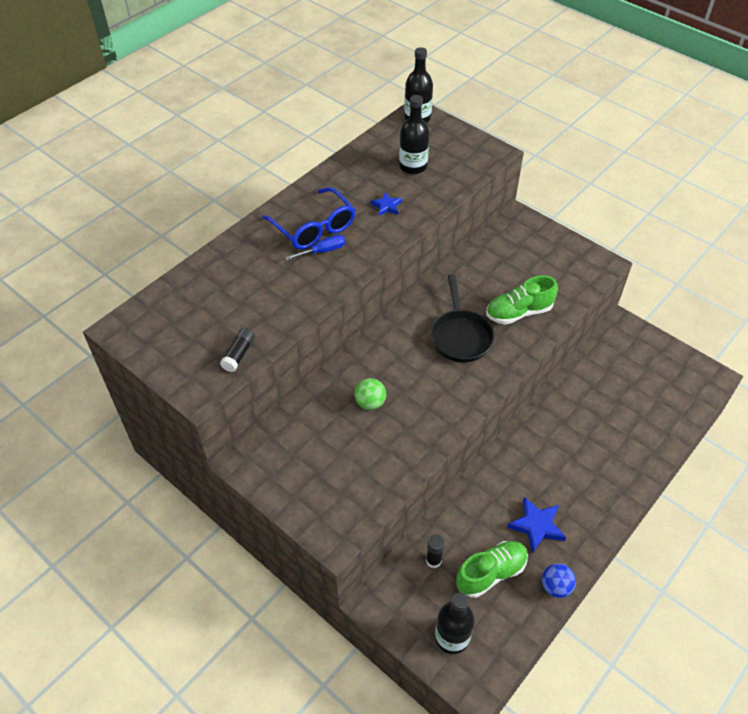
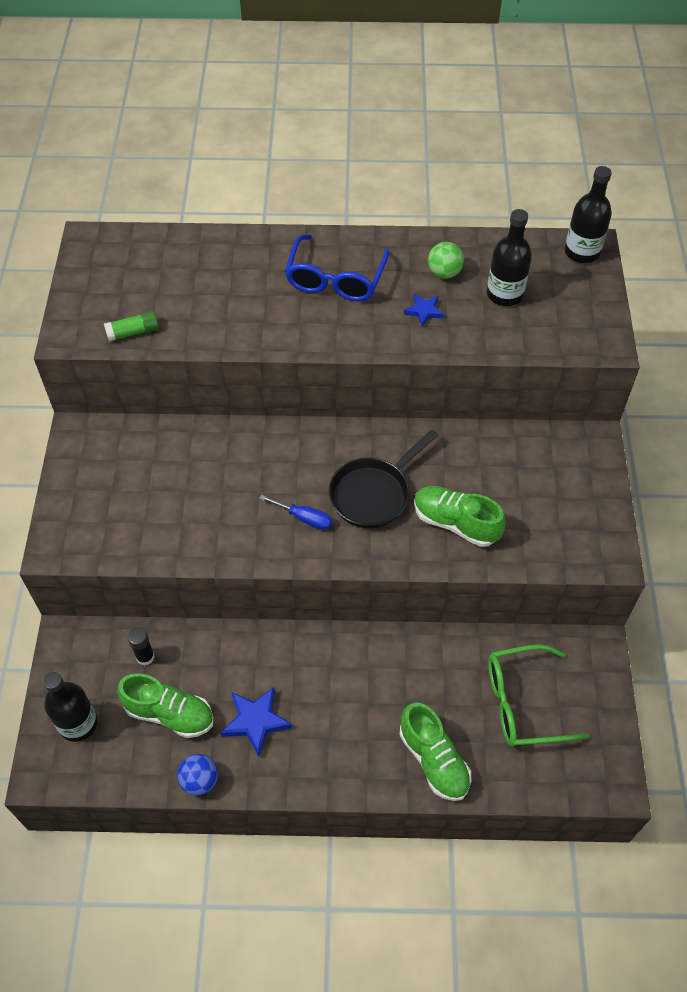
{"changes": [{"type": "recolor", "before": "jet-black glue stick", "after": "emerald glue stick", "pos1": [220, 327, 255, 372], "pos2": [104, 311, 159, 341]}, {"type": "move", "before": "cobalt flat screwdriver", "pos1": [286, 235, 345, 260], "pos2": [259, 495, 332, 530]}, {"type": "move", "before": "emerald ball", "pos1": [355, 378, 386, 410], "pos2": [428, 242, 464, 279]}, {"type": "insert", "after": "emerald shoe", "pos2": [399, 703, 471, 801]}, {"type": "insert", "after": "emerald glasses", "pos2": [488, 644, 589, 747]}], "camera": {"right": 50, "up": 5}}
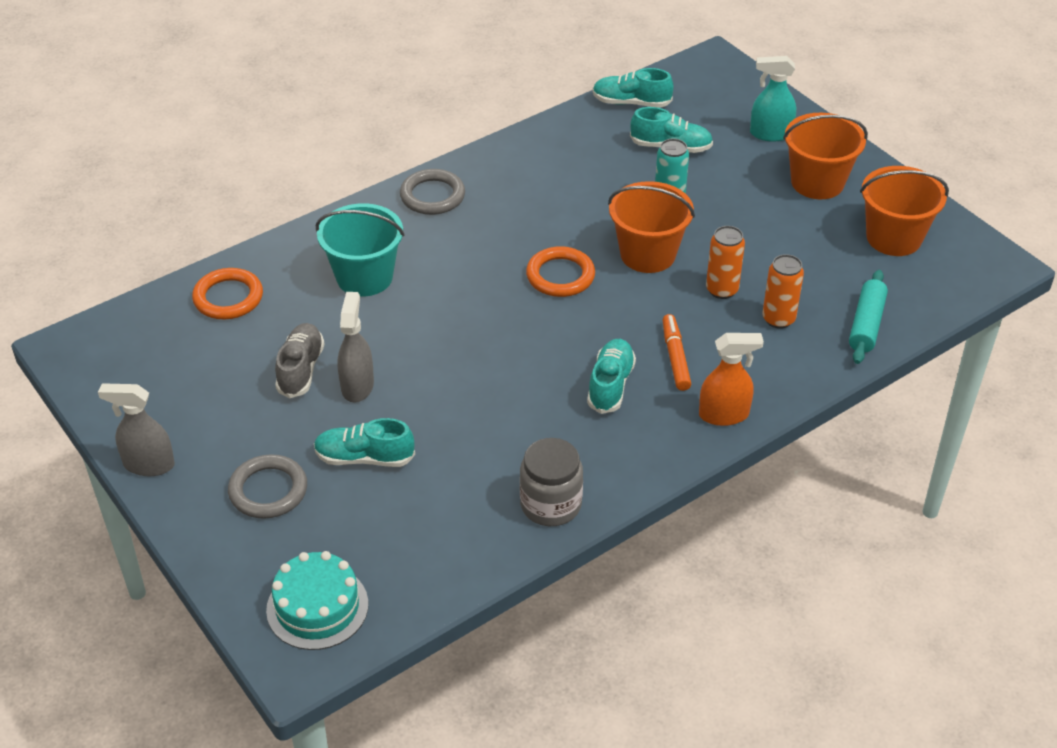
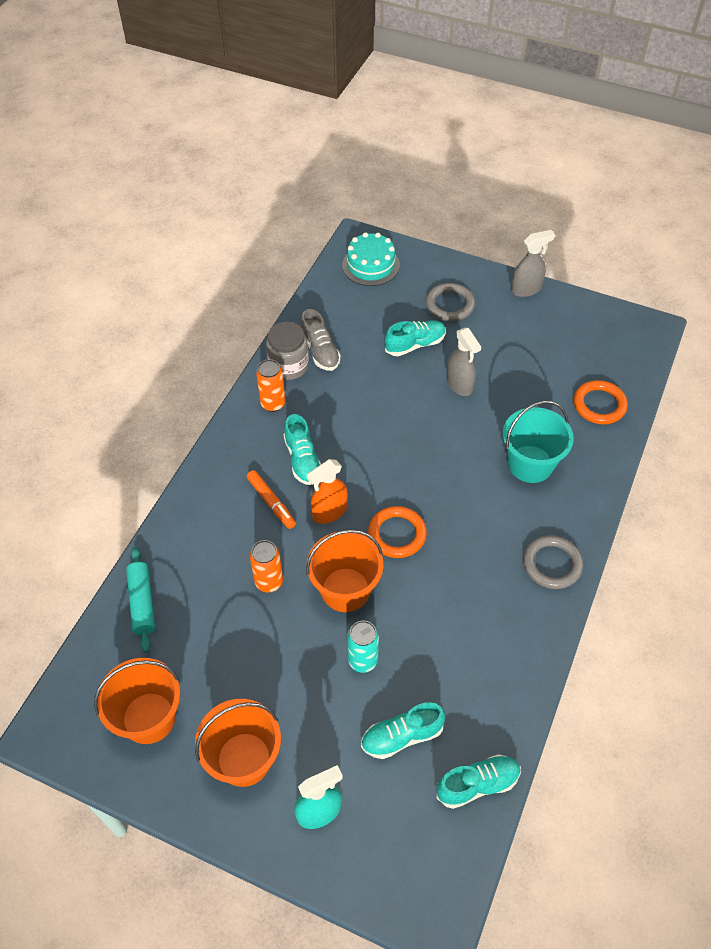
{"changes": [{"type": "move", "before": "grey shoe", "pos1": [275, 323, 325, 398], "pos2": [301, 309, 341, 371]}, {"type": "move", "before": "bright orange spray cleaner", "pos1": [699, 333, 764, 426], "pos2": [307, 459, 348, 524]}, {"type": "move", "before": "bright orange can", "pos1": [762, 254, 804, 329], "pos2": [256, 359, 286, 412]}], "camera": {"right": 150, "up": 10}}
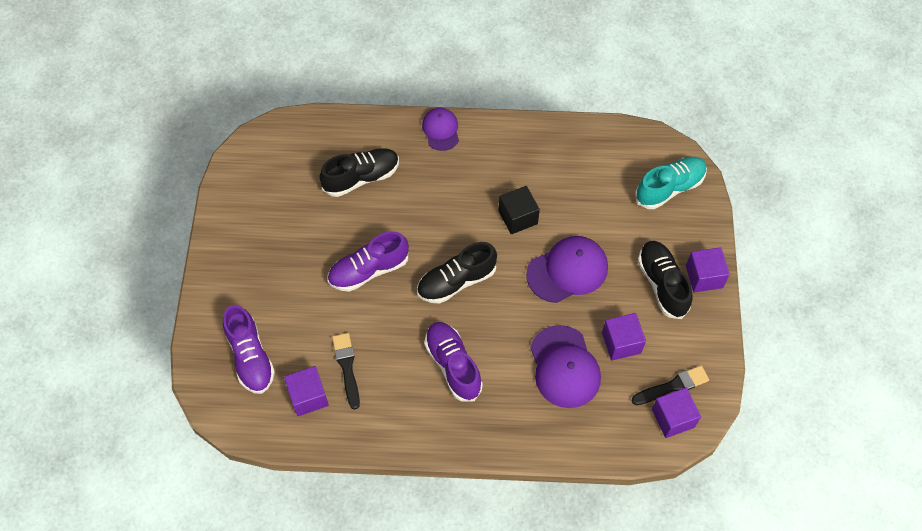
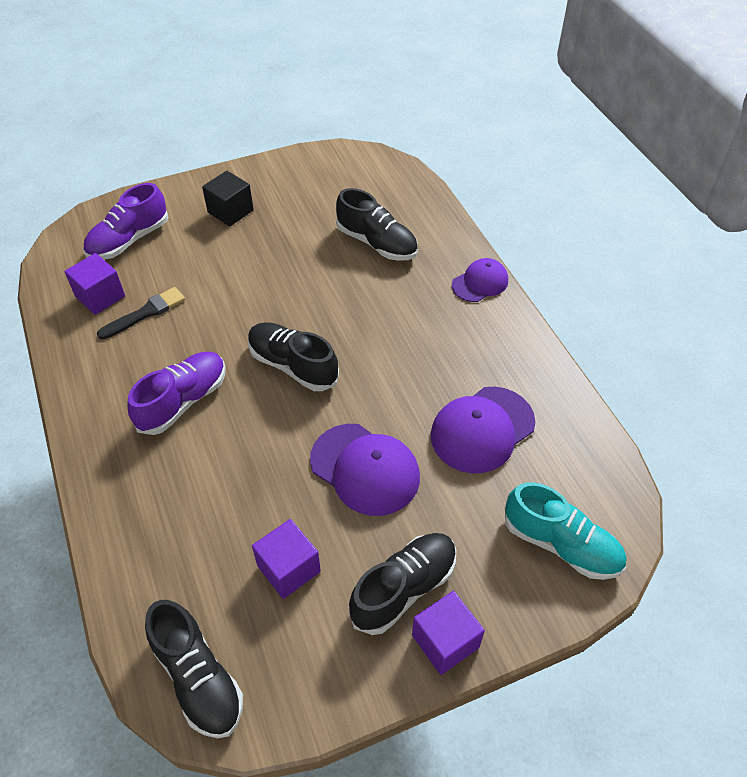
{"changes": [{"type": "delete", "before": "royal purple shoe", "pos1": [327, 231, 409, 292]}, {"type": "move", "before": "jet-black solid cube", "pos1": [499, 186, 540, 234], "pos2": [202, 171, 254, 226]}, {"type": "move", "before": "royal purple peaked cap", "pos1": [530, 325, 601, 408], "pos2": [431, 387, 535, 473]}, {"type": "delete", "before": "jet-black paint brush", "pos1": [631, 365, 709, 405]}, {"type": "replace", "before": "royal purple solid cube", "after": "jet-black shoe", "pos1": [652, 388, 701, 438], "pos2": [145, 600, 243, 738]}], "camera": {"right": 65, "up": -10}}
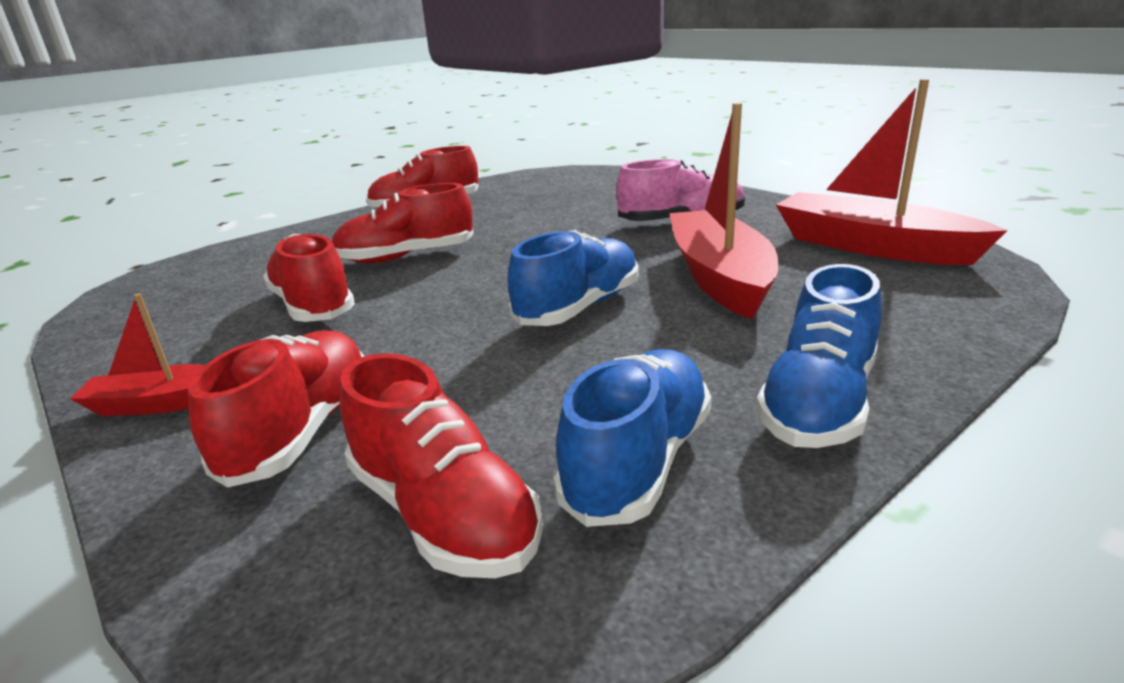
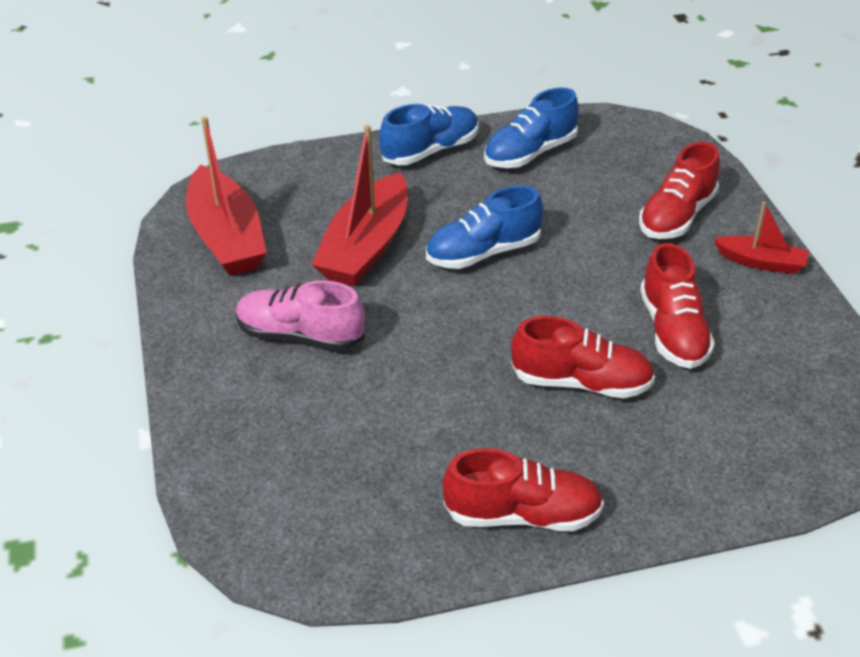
{"changes": [{"type": "delete", "before": "crimson shoe", "pos1": [339, 353, 543, 578]}], "camera": {"right": -155, "up": 15}}
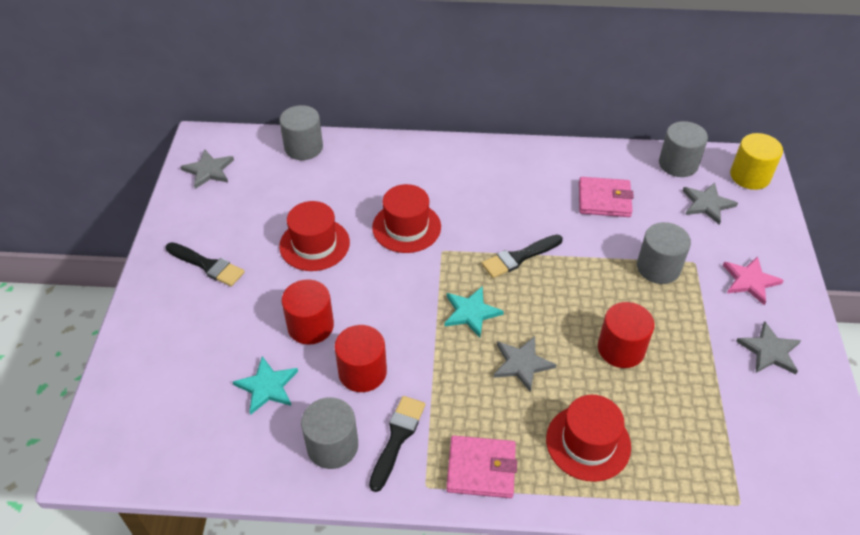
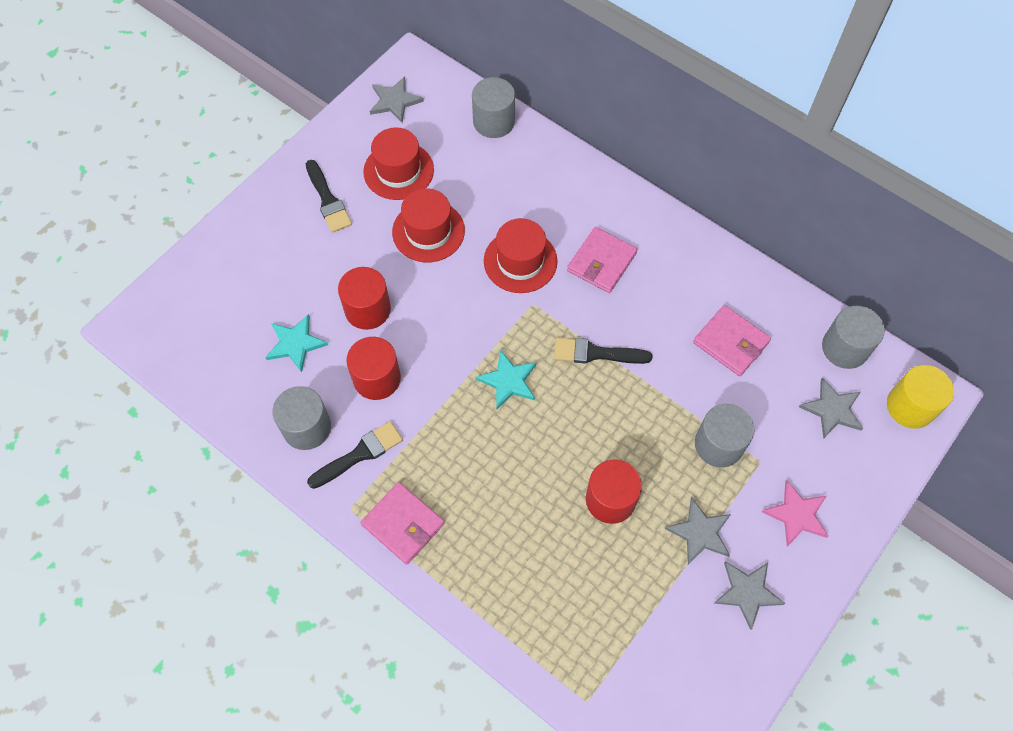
{"changes": [{"type": "move", "before": "grey five-pointed star", "pos1": [493, 336, 556, 393], "pos2": [665, 498, 731, 565]}, {"type": "move", "before": "crimson hat", "pos1": [546, 395, 631, 482], "pos2": [363, 128, 434, 200]}, {"type": "insert", "after": "rose-pink billfold", "pos2": [567, 227, 637, 293]}], "camera": {"right": 35, "up": 15}}
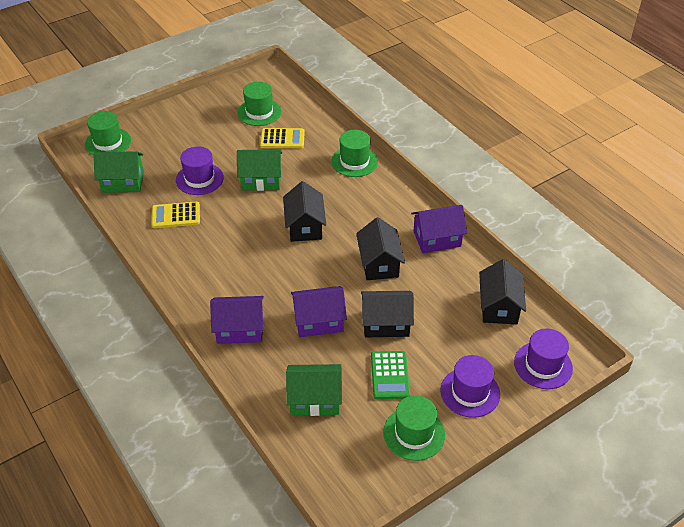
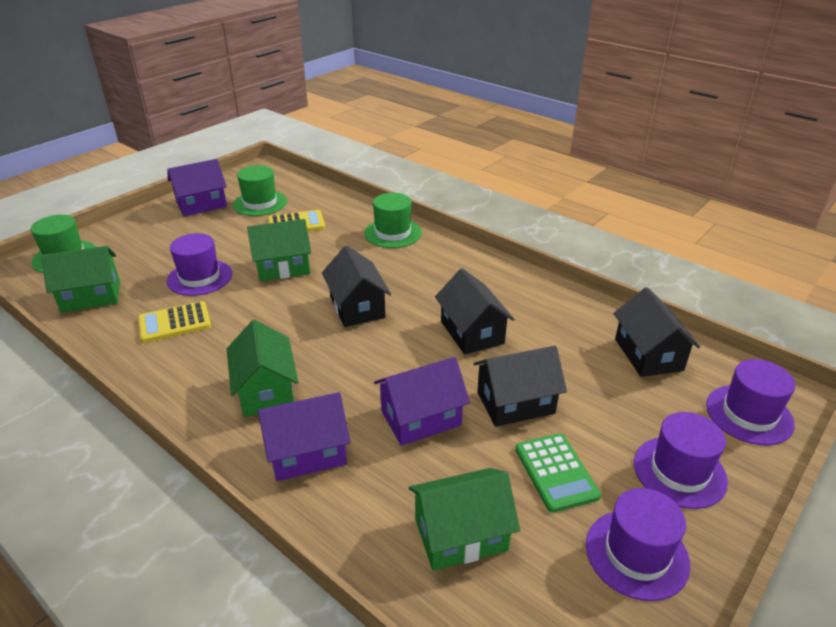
{"changes": [{"type": "recolor", "before": "emerald hat", "after": "royal purple hat", "pos1": [383, 395, 445, 461], "pos2": [586, 488, 690, 601]}, {"type": "move", "before": "royal purple toy house", "pos1": [411, 205, 467, 253], "pos2": [167, 159, 227, 216]}, {"type": "insert", "after": "emerald toy house", "pos2": [227, 320, 298, 417]}], "camera": {"right": -15, "up": -10}}
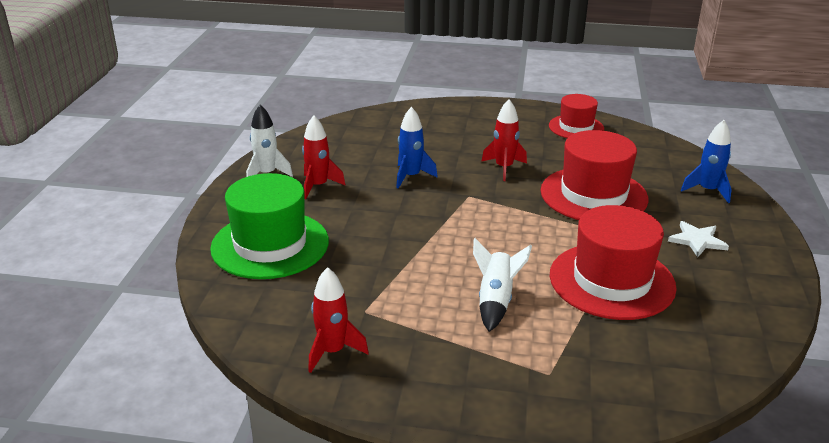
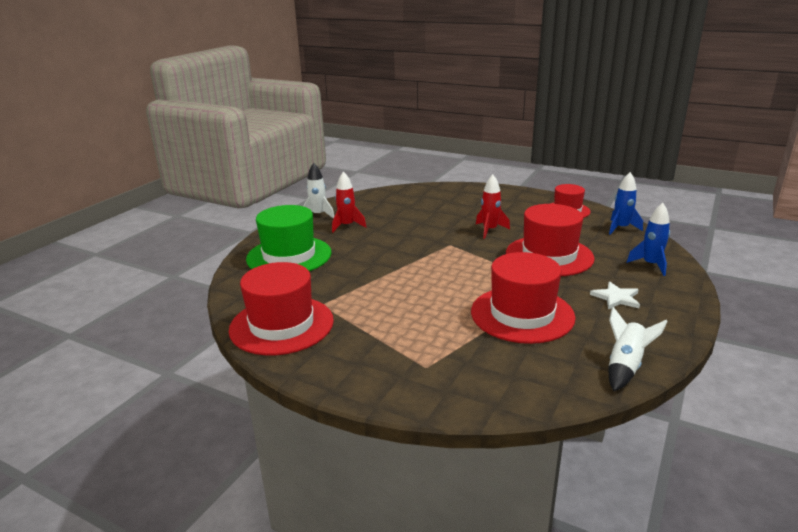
{"changes": [{"type": "replace", "before": "crimson rocket", "after": "crimson hat", "pos1": [308, 267, 369, 373], "pos2": [229, 262, 334, 355]}, {"type": "move", "before": "cobalt rocket", "pos1": [396, 107, 438, 189], "pos2": [609, 172, 643, 235]}, {"type": "move", "before": "snow-white rocket", "pos1": [473, 238, 532, 332], "pos2": [608, 307, 668, 391]}], "camera": {"right": 20, "up": -5}}
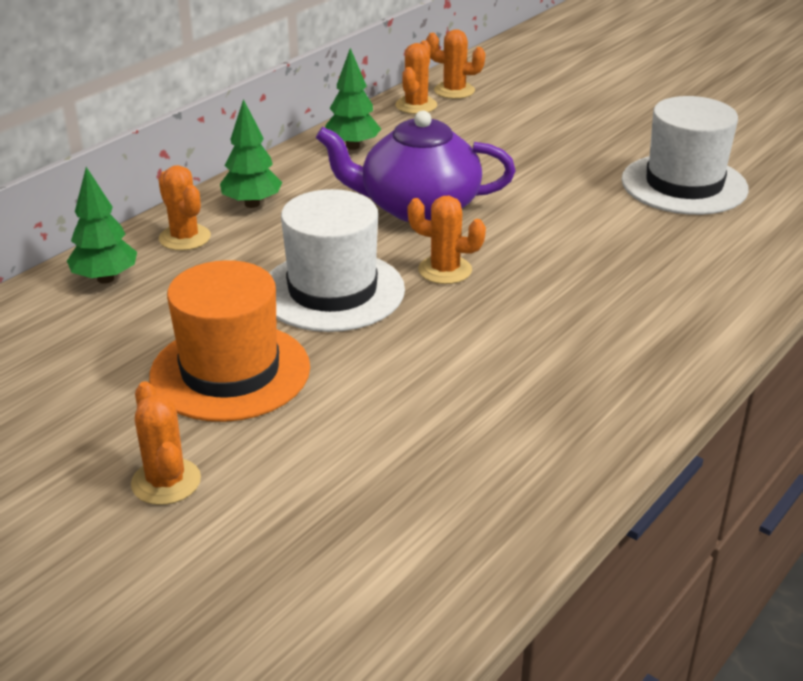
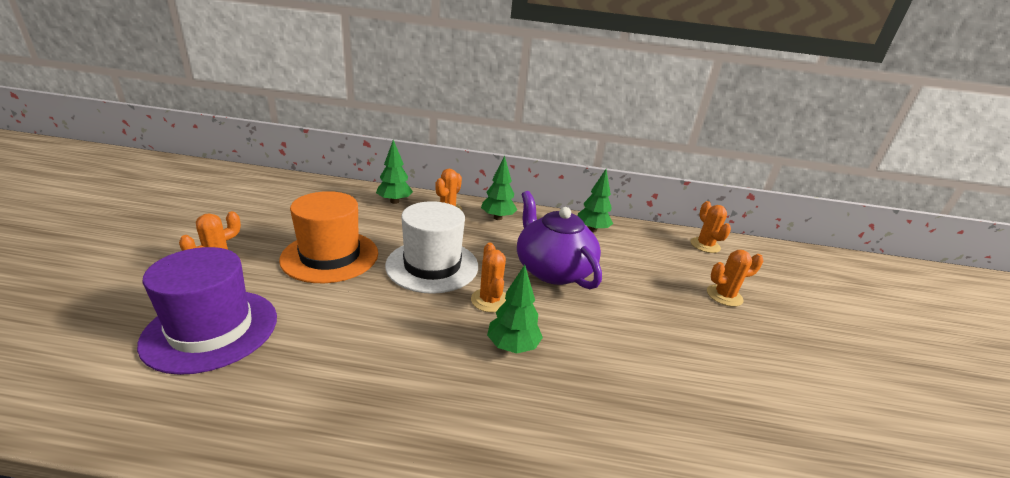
{"changes": [{"type": "move", "before": "bright orange prickly plant", "pos1": [395, 40, 437, 114], "pos2": [707, 250, 764, 307]}, {"type": "delete", "before": "snow-white hat", "pos1": [621, 96, 749, 215]}, {"type": "insert", "after": "royal purple hat", "pos2": [137, 247, 277, 375]}, {"type": "insert", "after": "emerald fir tree", "pos2": [487, 265, 543, 354]}], "camera": {"right": 55, "up": -5}}
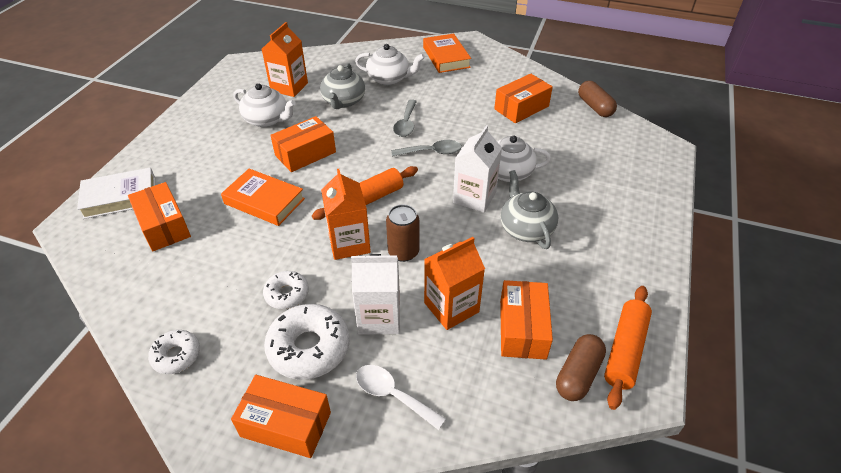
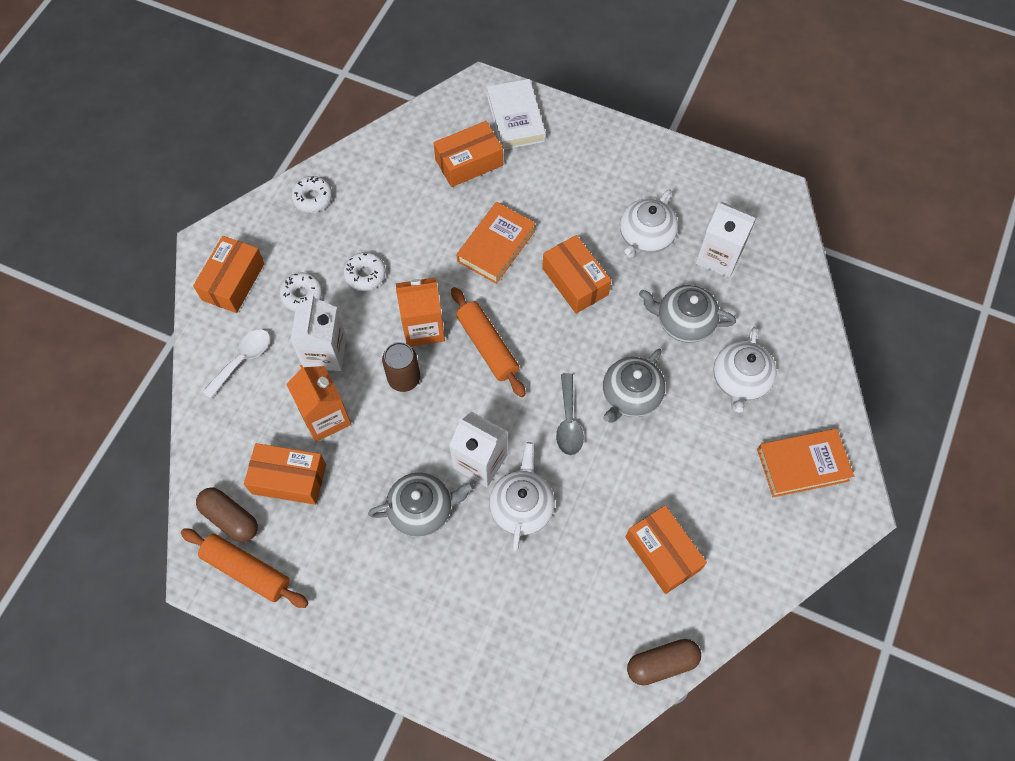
{"changes": [{"type": "recolor", "before": "bright orange juice carton", "after": "snow-white juice carton", "pos1": [262, 22, 308, 97], "pos2": [696, 202, 757, 278]}, {"type": "resize", "before": "snow-white glazed donut", "pos1": [264, 304, 350, 380], "pos2": [279, 273, 322, 311], "scale": 0.58}, {"type": "replace", "before": "grey spoon", "after": "grey china teapot", "pos1": [393, 99, 417, 137], "pos2": [603, 349, 665, 423]}], "camera": {"right": 95, "up": 20}}
